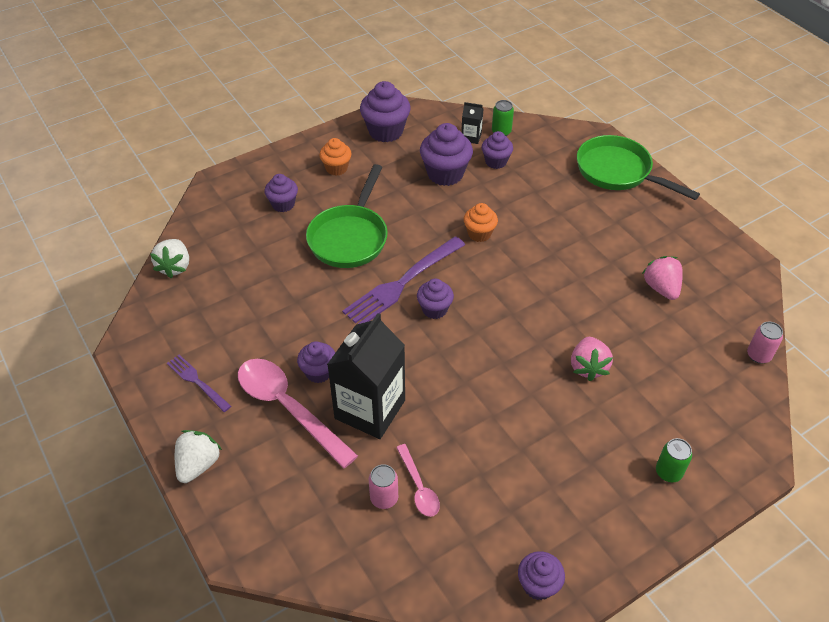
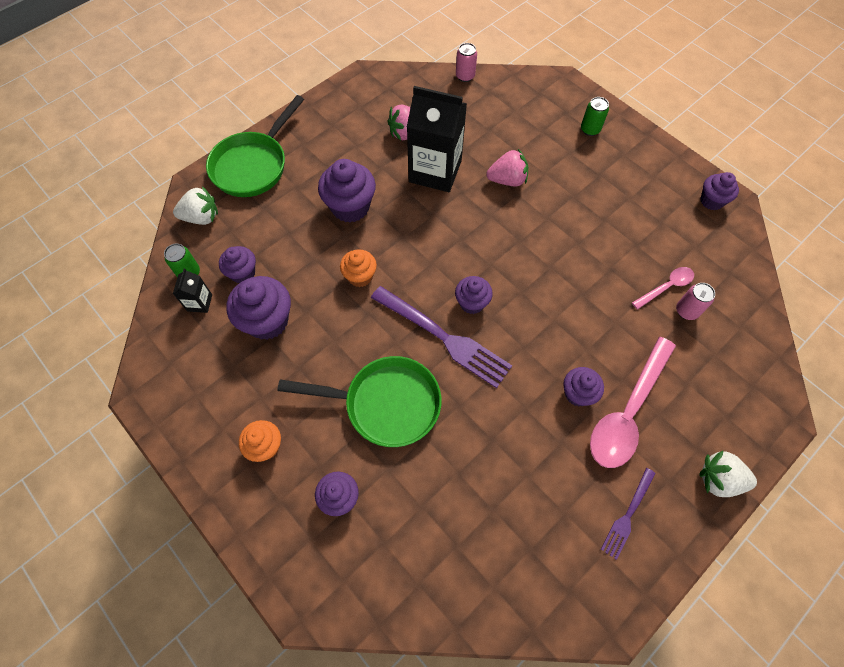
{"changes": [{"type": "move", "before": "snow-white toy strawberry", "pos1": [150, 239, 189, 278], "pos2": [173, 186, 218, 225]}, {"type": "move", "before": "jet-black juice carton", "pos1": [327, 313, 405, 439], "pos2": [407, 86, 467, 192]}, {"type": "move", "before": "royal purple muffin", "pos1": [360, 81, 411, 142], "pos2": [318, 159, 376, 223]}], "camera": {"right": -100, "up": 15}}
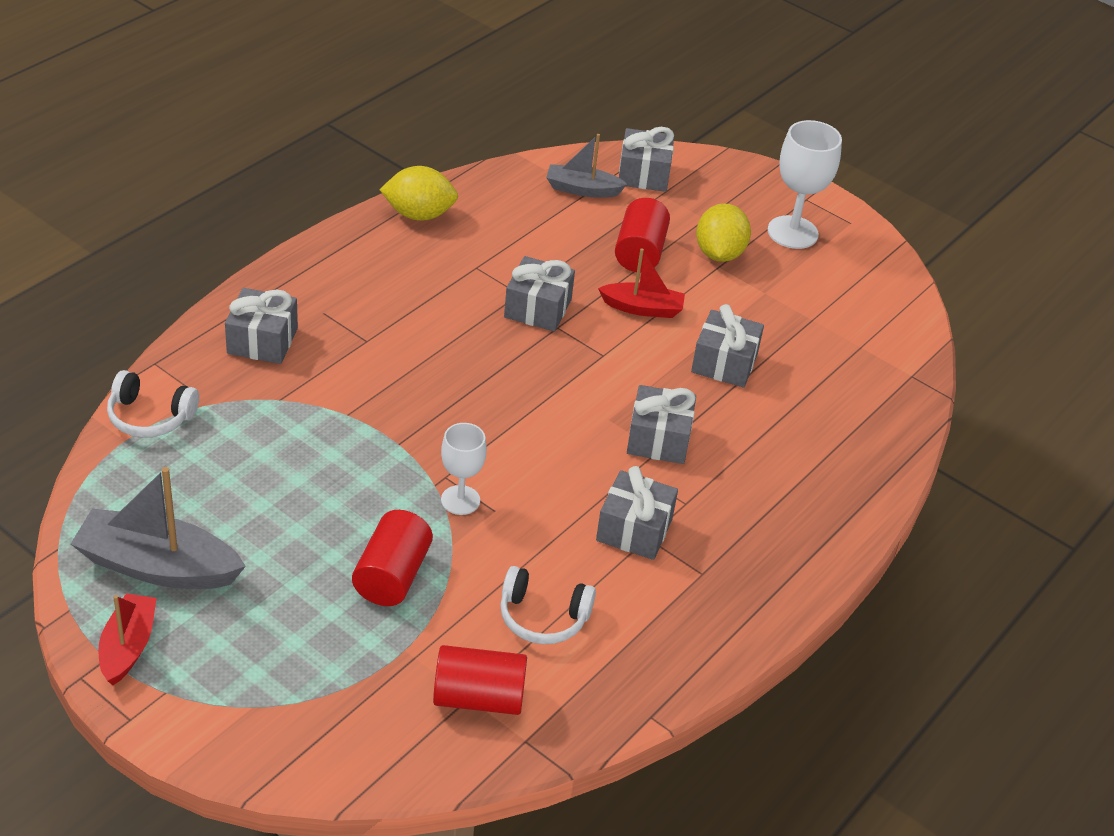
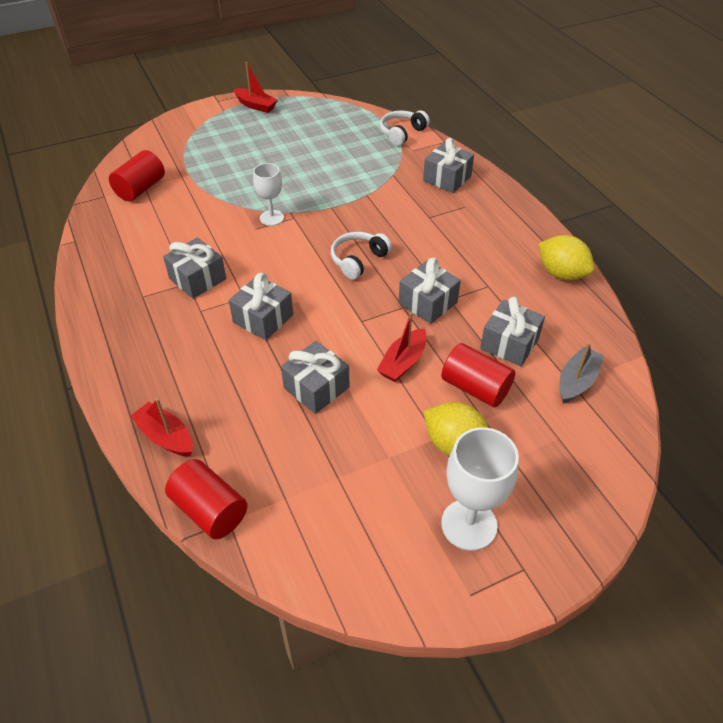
{"changes": [{"type": "delete", "before": "grey sailboat", "pos1": [71, 467, 246, 589]}, {"type": "move", "before": "crimson cylinder", "pos1": [352, 510, 433, 606], "pos2": [165, 459, 247, 539]}, {"type": "rotate", "before": "bright yellow toy lemon", "pos1": [379, 166, 458, 221], "pos2": [538, 235, 594, 281], "turn": -75}, {"type": "move", "before": "snow-white over-ear headphones", "pos1": [500, 566, 596, 644], "pos2": [331, 232, 392, 280]}, {"type": "move", "before": "grey wrapped gift", "pos1": [619, 127, 674, 192], "pos2": [480, 297, 545, 366]}, {"type": "insert", "after": "crimson sailboat", "pos2": [130, 398, 193, 457]}], "camera": {"right": 120, "up": 5}}
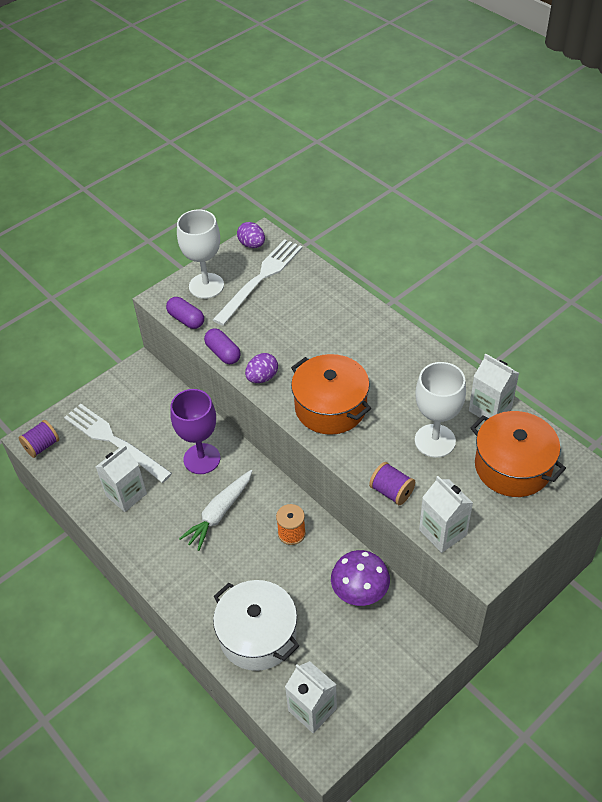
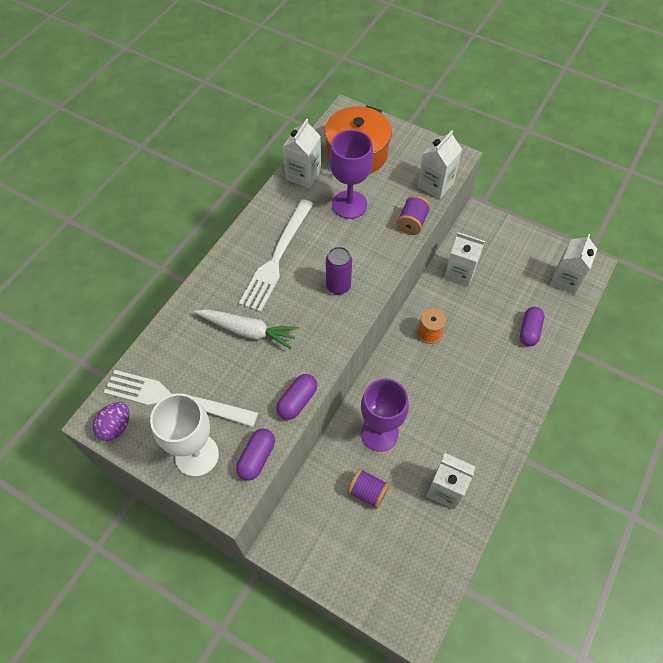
{"changes": [{"type": "move", "before": "royal purple reel of thread", "pos1": [19, 420, 59, 458], "pos2": [348, 468, 390, 509]}, {"type": "move", "before": "snow-white table fork", "pos1": [64, 404, 172, 483], "pos2": [239, 199, 313, 312]}, {"type": "move", "before": "snow-white toy carrot", "pos1": [179, 470, 252, 551], "pos2": [194, 309, 299, 349]}, {"type": "replace", "before": "snow-white cooking pot", "after": "royal purple pill", "pos1": [213, 580, 299, 671], "pos2": [520, 307, 544, 346]}, {"type": "delete", "before": "royal purple egg shape", "pos1": [245, 353, 278, 383]}, {"type": "replace", "before": "bright orange cooking pot", "after": "royal purple can", "pos1": [291, 354, 371, 435], "pos2": [326, 247, 352, 295]}, {"type": "replace", "before": "royal purple fungus", "after": "snow-white juice carton", "pos1": [331, 550, 390, 606], "pos2": [444, 232, 485, 287]}, {"type": "recolor", "before": "snow-white wine glass", "after": "royal purple wine glass", "pos1": [415, 362, 466, 458], "pos2": [329, 130, 374, 219]}], "camera": {"right": -110, "up": 10}}
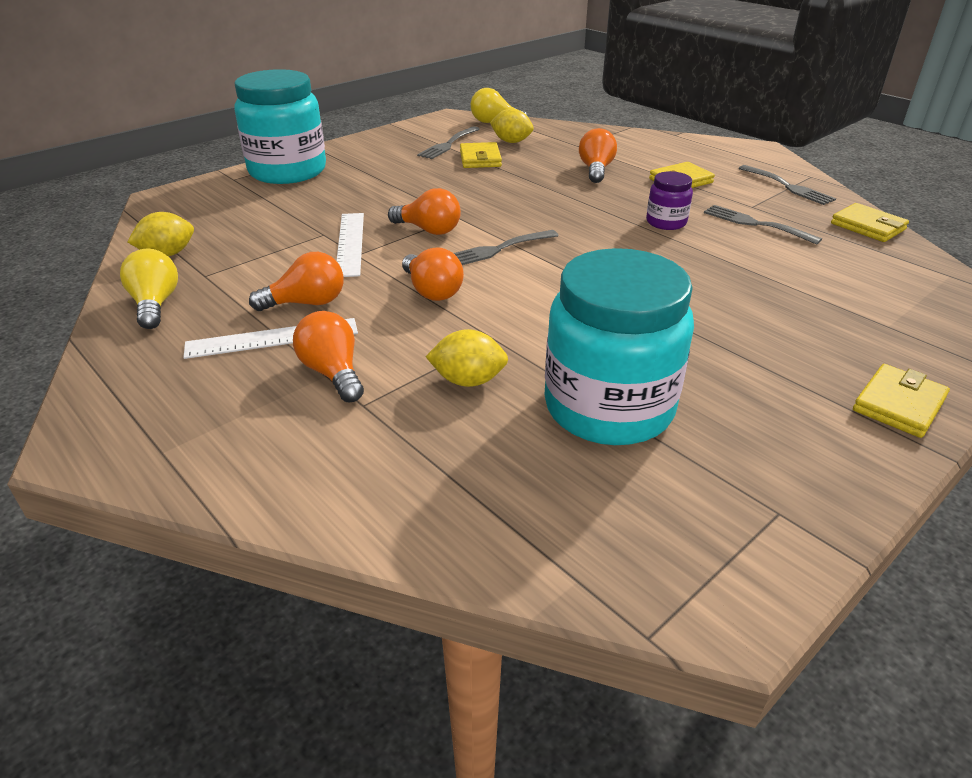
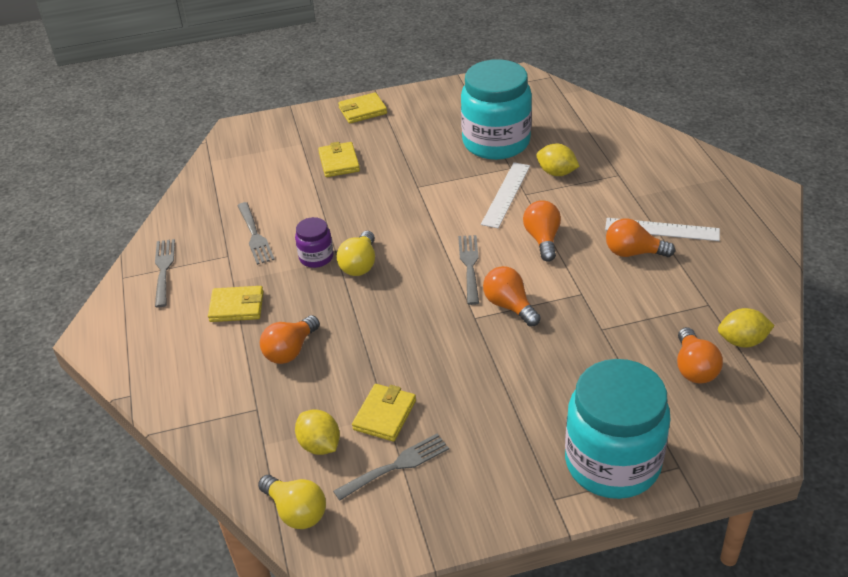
{"changes": [{"type": "move", "before": "bright yellow lightbulb", "pos1": [120, 249, 178, 329], "pos2": [337, 231, 375, 276]}, {"type": "move", "before": "bright orange lightbulb", "pos1": [293, 311, 364, 402], "pos2": [677, 327, 723, 383]}, {"type": "move", "before": "snow-white ruler", "pos1": [337, 213, 364, 277], "pos2": [481, 162, 530, 228]}, {"type": "rotate", "before": "grey table fork", "pos1": [454, 230, 559, 265], "pos2": [458, 235, 479, 305], "turn": -90}, {"type": "move", "before": "bright yellow billfold", "pos1": [831, 203, 909, 242], "pos2": [318, 142, 360, 177]}], "camera": {"right": -150, "up": 5}}
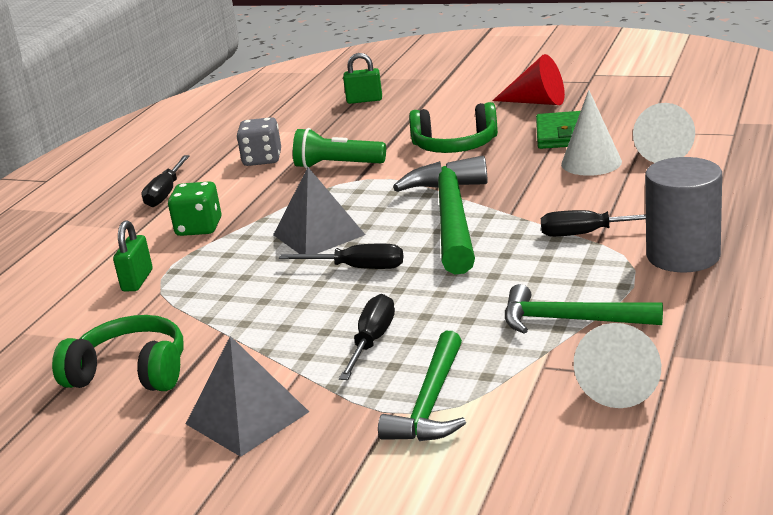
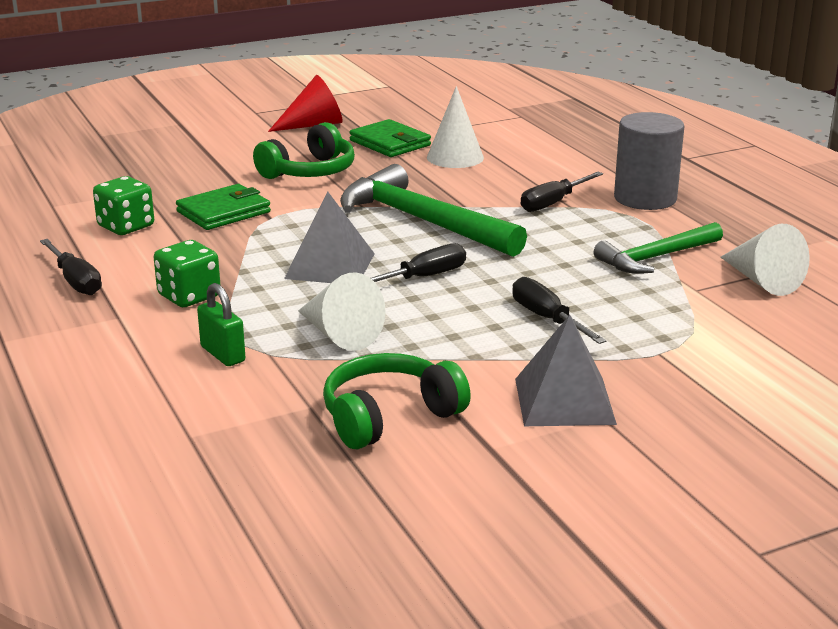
{"changes": [{"type": "recolor", "before": "grey game die", "after": "emerald game die", "pos1": [237, 117, 281, 166], "pos2": [93, 176, 154, 235]}, {"type": "replace", "before": "emerald pocket torch", "after": "emerald billfold", "pos1": [293, 128, 386, 169], "pos2": [176, 184, 271, 230]}, {"type": "delete", "before": "emerald padlock", "pos1": [343, 53, 382, 104]}, {"type": "delete", "before": "emerald carpenter's hammer", "pos1": [378, 331, 466, 441]}, {"type": "move", "before": "snow-white cone", "pos1": [633, 103, 695, 163], "pos2": [298, 272, 386, 351]}], "camera": {"right": -50, "up": 0}}
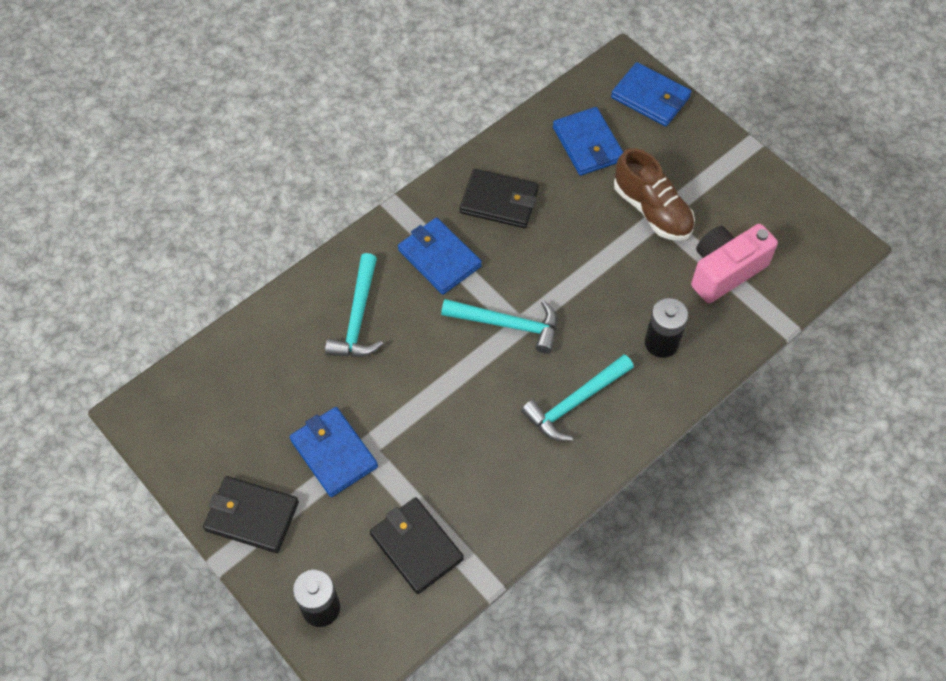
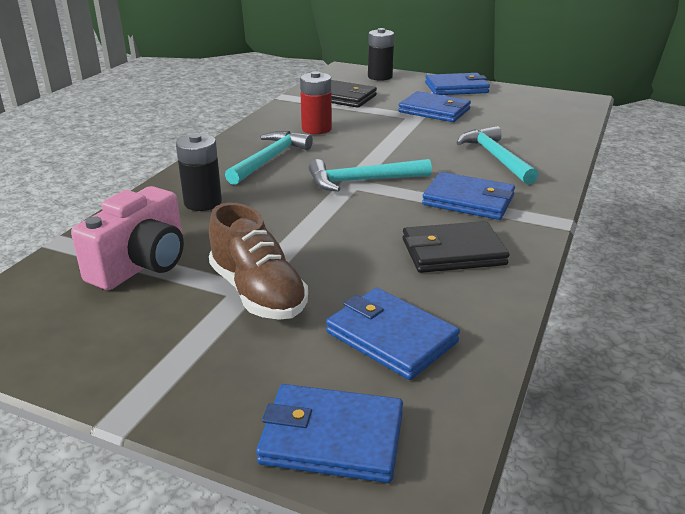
{"changes": [{"type": "recolor", "before": "jet-black billfold", "after": "cobalt billfold", "pos1": [203, 476, 299, 553], "pos2": [425, 73, 490, 95]}, {"type": "rotate", "before": "russet shoe", "pos1": [614, 148, 695, 241], "pos2": [209, 203, 308, 320], "turn": -150}, {"type": "insert", "after": "crimson AA battery", "pos2": [300, 71, 332, 134]}], "camera": {"right": 155, "up": -30}}
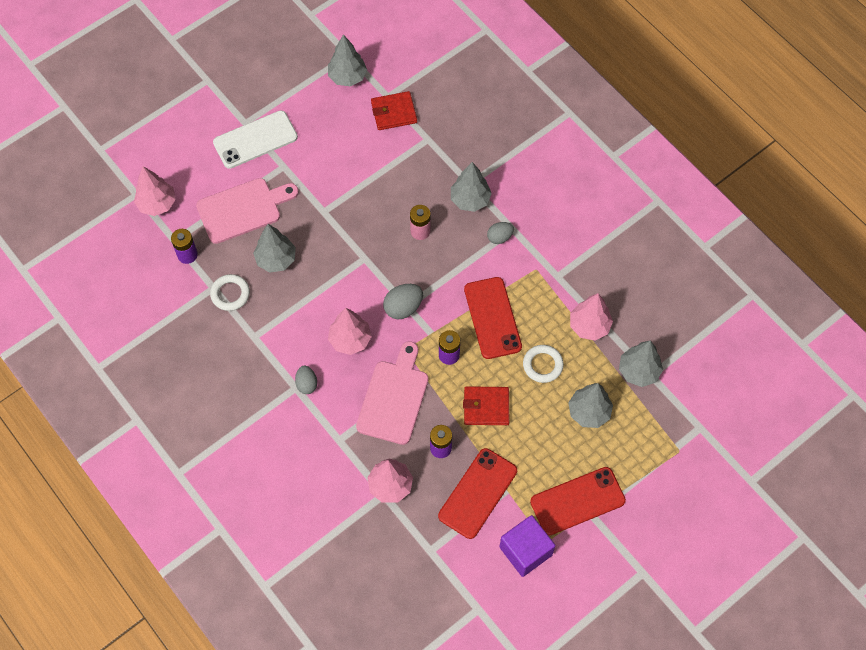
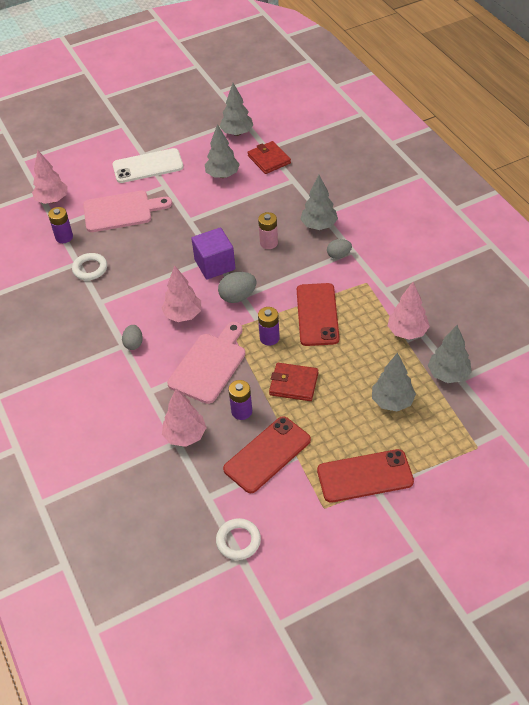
{"changes": [{"type": "move", "before": "grey fir tree", "pos1": [253, 224, 296, 272], "pos2": [205, 124, 240, 178]}, {"type": "rotate", "before": "crimson billfold", "pos1": [371, 91, 417, 130], "pos2": [248, 141, 291, 174], "turn": 60}, {"type": "move", "before": "royal purple solid cube", "pos1": [499, 515, 555, 577], "pos2": [191, 227, 235, 280]}, {"type": "move", "before": "snow-white hoop", "pos1": [523, 345, 564, 383], "pos2": [216, 518, 261, 560]}], "camera": {"right": 15, "up": -15}}
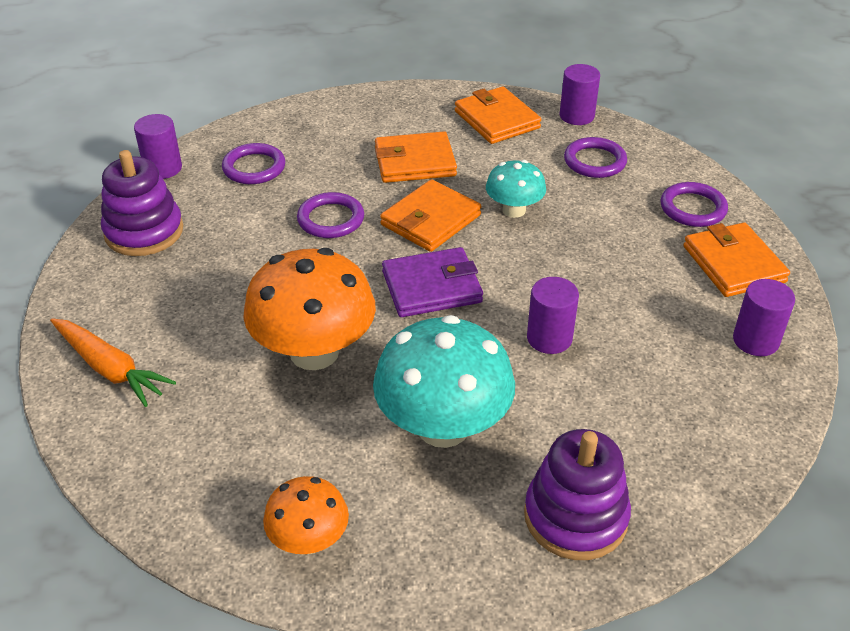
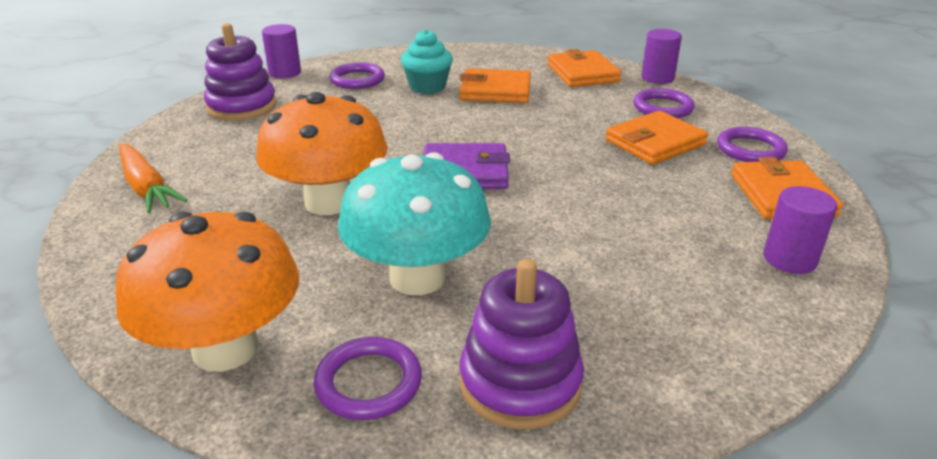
{"changes": [{"type": "resize", "before": "bright orange fungus", "pos1": [263, 476, 349, 554], "pos2": [116, 212, 299, 372], "scale": 1.82}, {"type": "move", "before": "royal purple hoop", "pos1": [297, 192, 364, 238], "pos2": [314, 337, 422, 420]}, {"type": "move", "before": "bright orange billfold", "pos1": [380, 179, 481, 252], "pos2": [606, 111, 708, 164]}, {"type": "delete", "before": "teal fungus", "pos1": [486, 160, 546, 218]}, {"type": "delete", "before": "royal purple cylinder", "pos1": [527, 277, 579, 354]}, {"type": "insert", "after": "teal muffin", "pos2": [401, 29, 453, 94]}], "camera": {"right": 15, "up": -10}}
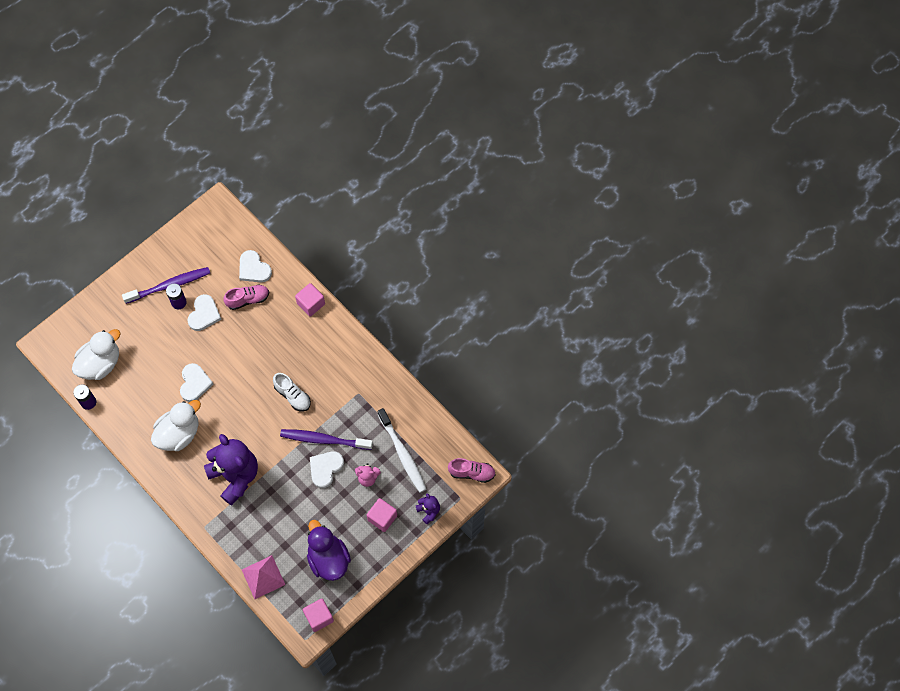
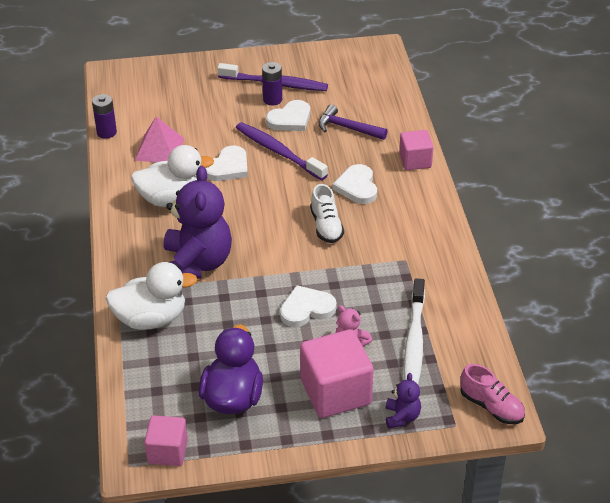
{"changes": [{"type": "move", "before": "snow-white toy duck", "pos1": [72, 329, 121, 380], "pos2": [105, 262, 198, 330]}, {"type": "replace", "before": "rose-pink shoe", "after": "royal purple carpenter's hammer", "pos1": [223, 284, 269, 310], "pos2": [318, 104, 388, 140]}, {"type": "move", "before": "snow-white heart shape", "pos1": [239, 250, 272, 283], "pos2": [332, 164, 377, 204]}, {"type": "move", "before": "rose-pink pyramid shape", "pos1": [242, 555, 285, 599], "pos2": [135, 117, 184, 162]}, {"type": "move", "before": "royal purple dental brush", "pos1": [280, 429, 373, 450], "pos2": [236, 122, 328, 180]}, {"type": "resize", "before": "rose-pink solid cube", "pos1": [367, 498, 397, 532], "pos2": [300, 329, 374, 418], "scale": 1.68}], "camera": {"right": 35, "up": -25}}
